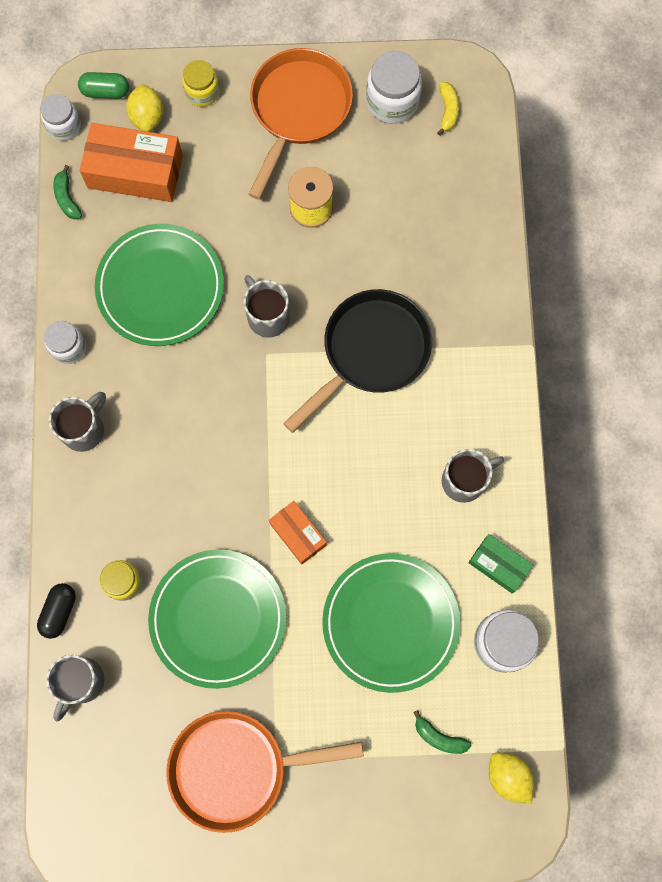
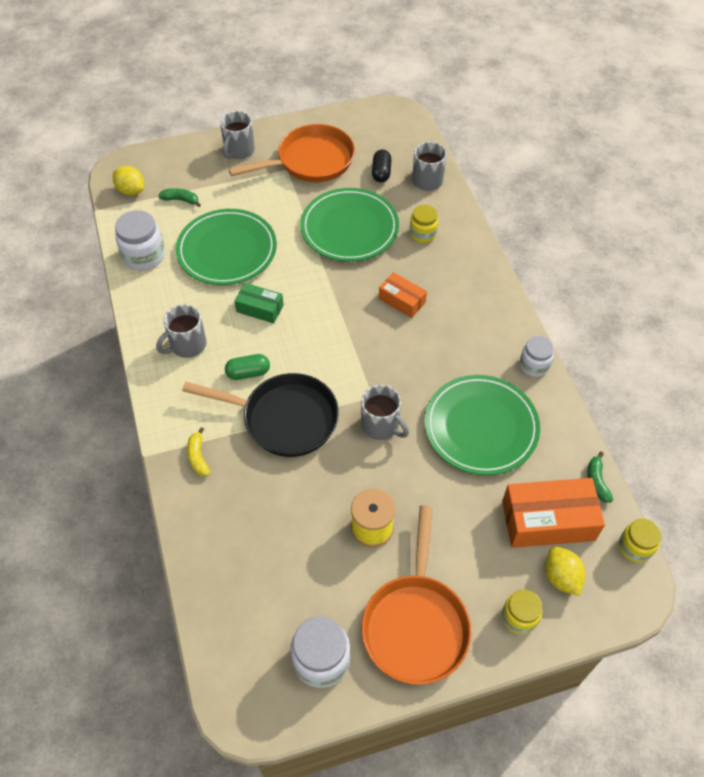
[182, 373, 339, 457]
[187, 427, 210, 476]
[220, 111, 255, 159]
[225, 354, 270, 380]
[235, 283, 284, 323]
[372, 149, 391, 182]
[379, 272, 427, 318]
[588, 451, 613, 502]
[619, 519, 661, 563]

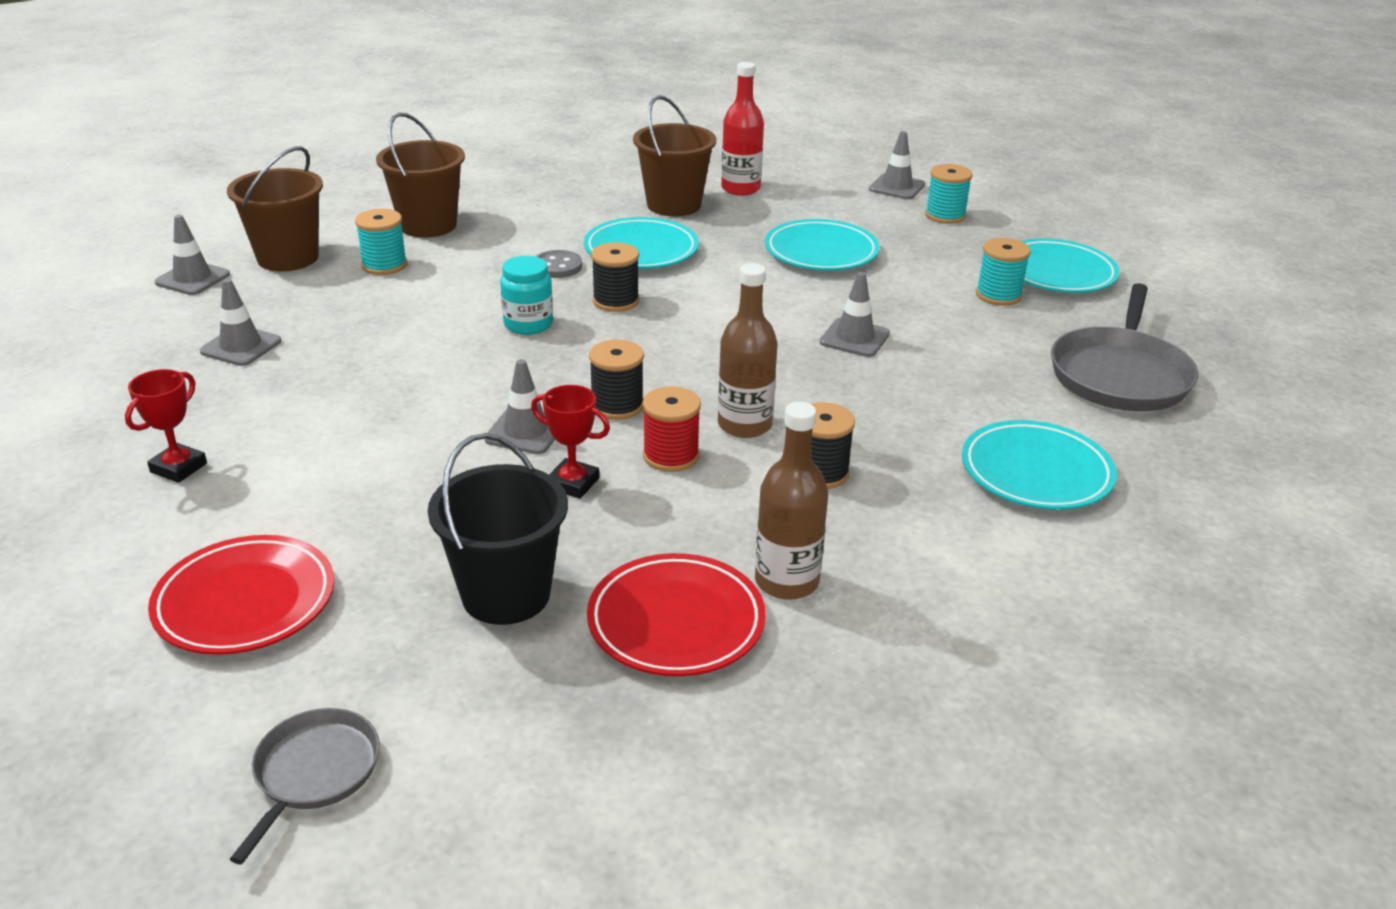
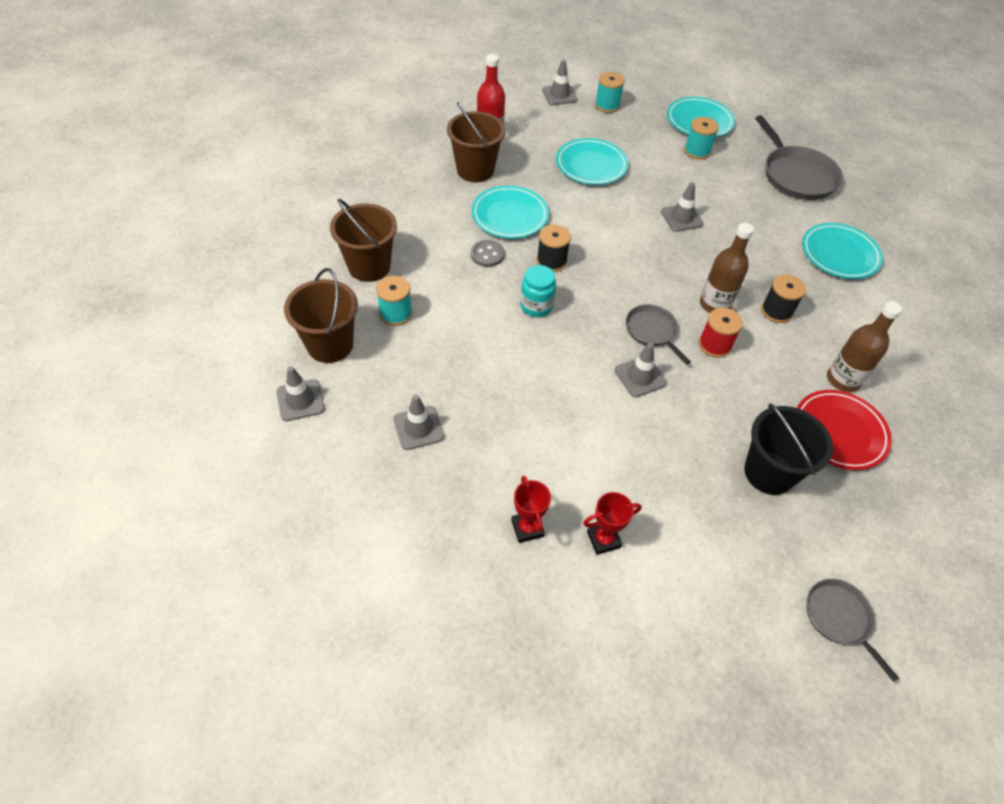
[583, 492, 641, 555]
[626, 304, 691, 365]
[148, 535, 334, 655] (first image)

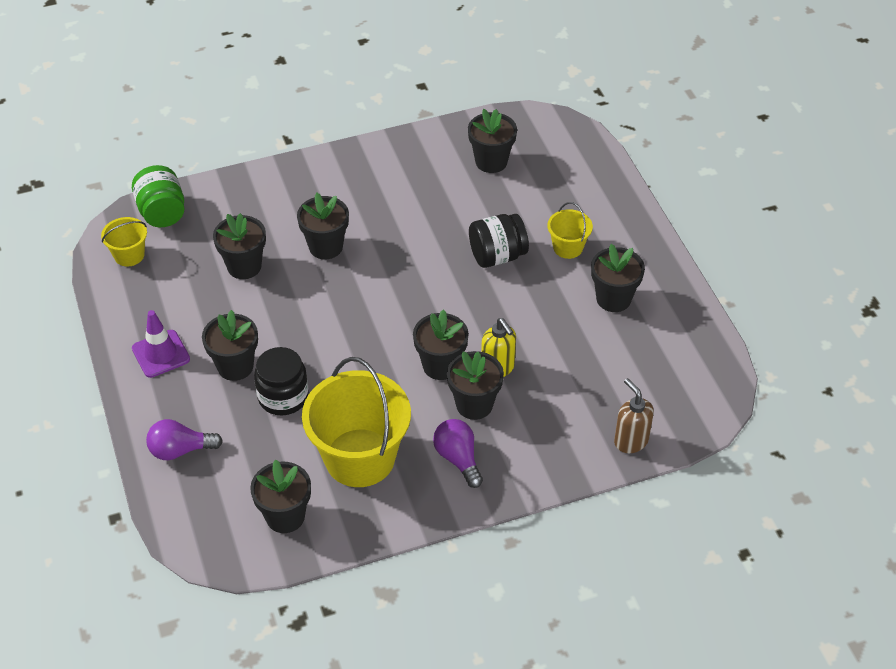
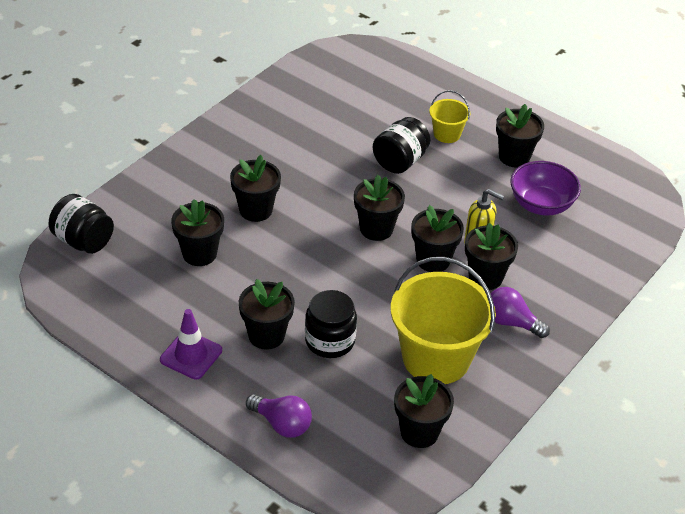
[49, 194, 114, 254]
[246, 394, 312, 438]
[354, 175, 405, 241]
[510, 161, 581, 215]
[101, 217, 147, 267] (first image)
[614, 378, 654, 453] (first image)

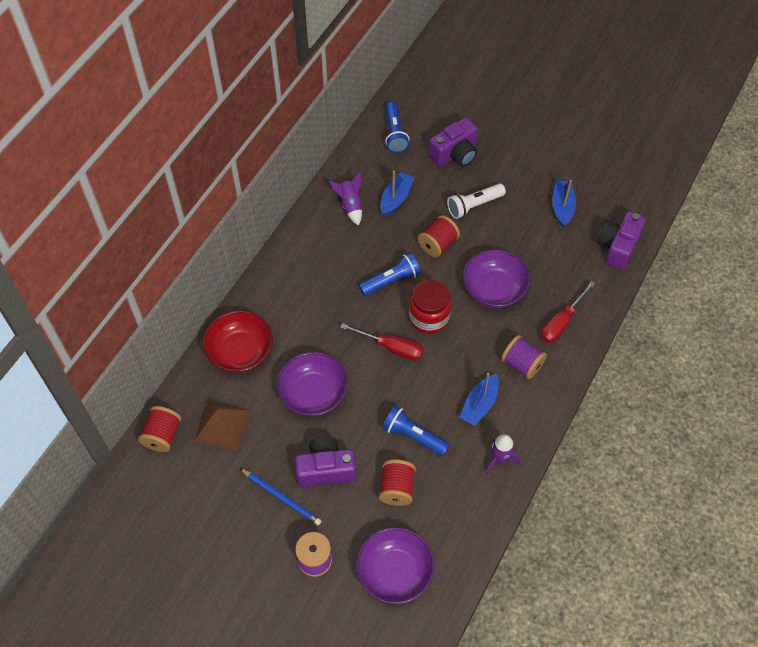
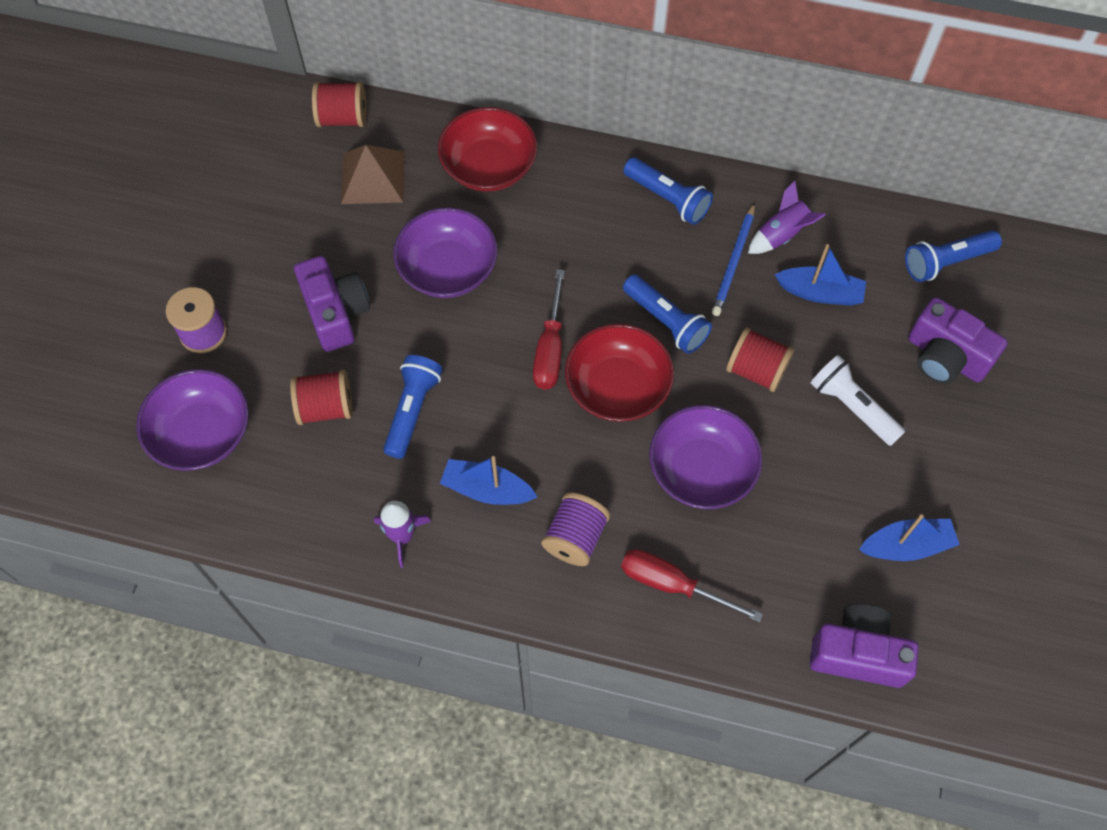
[565, 324, 674, 422]
[623, 157, 713, 225]
[712, 203, 755, 316]

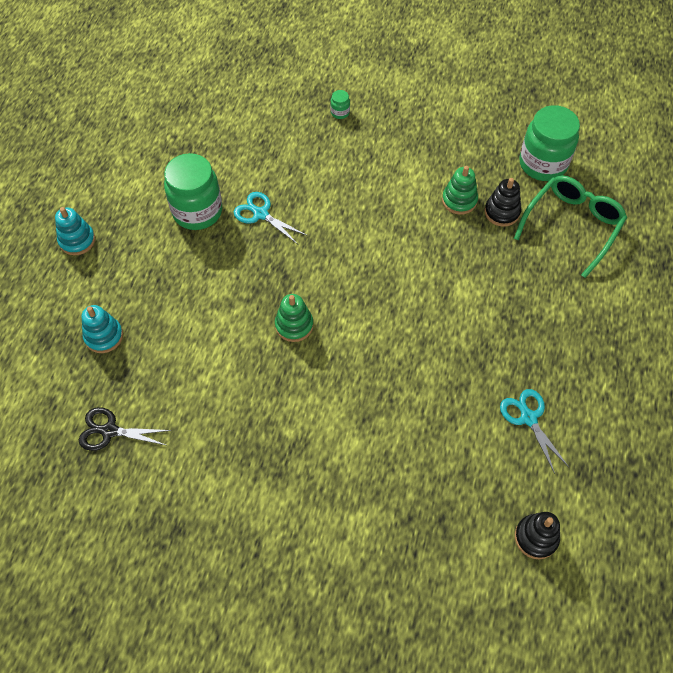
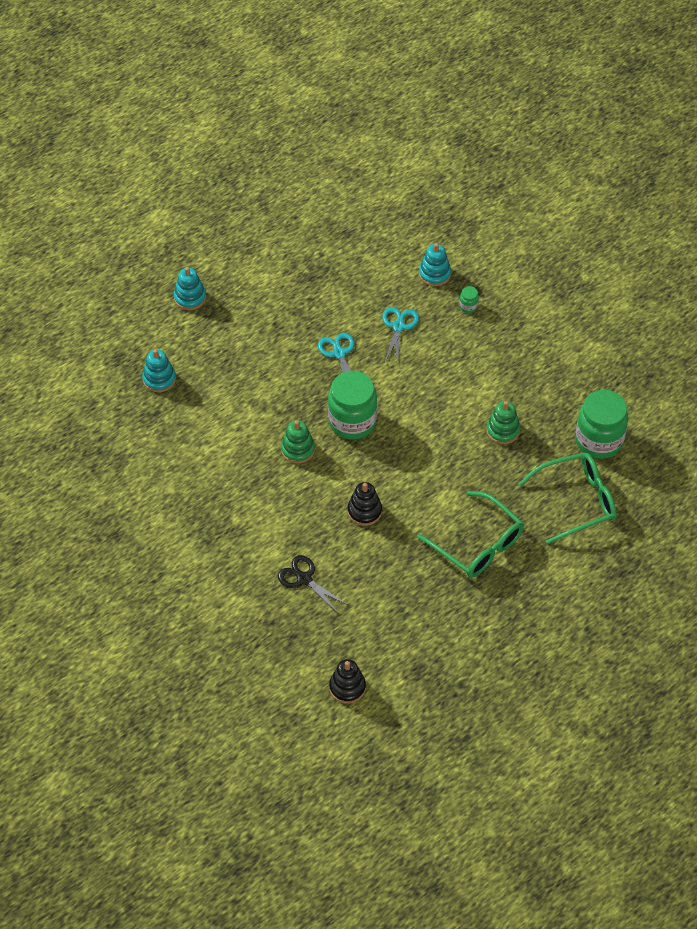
[278, 555, 348, 614]
[328, 371, 377, 440]
[348, 482, 382, 526]
[382, 307, 419, 366]
[417, 491, 524, 578]
[419, 243, 451, 286]

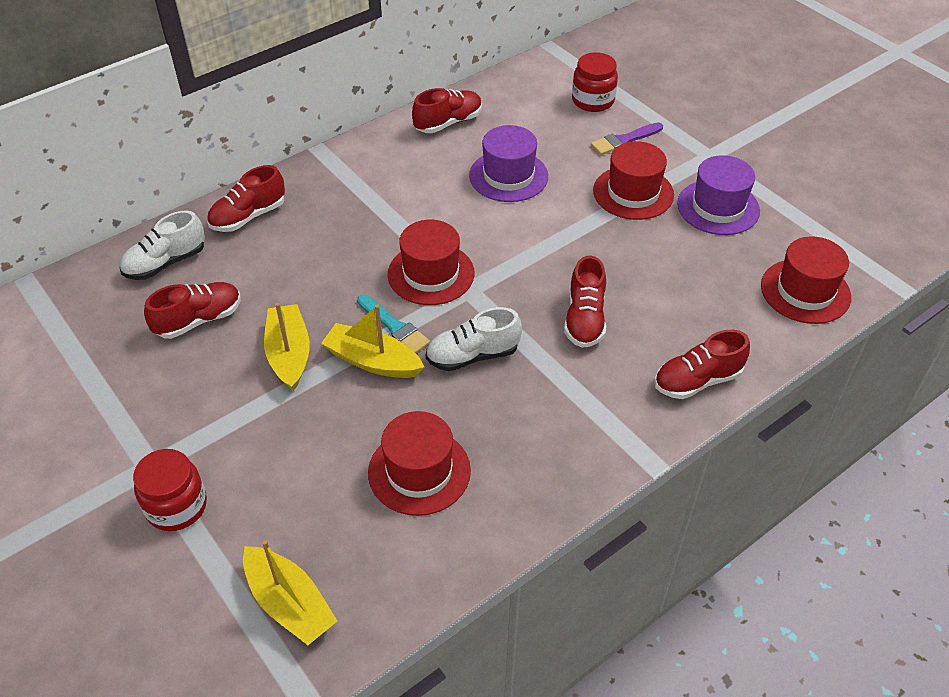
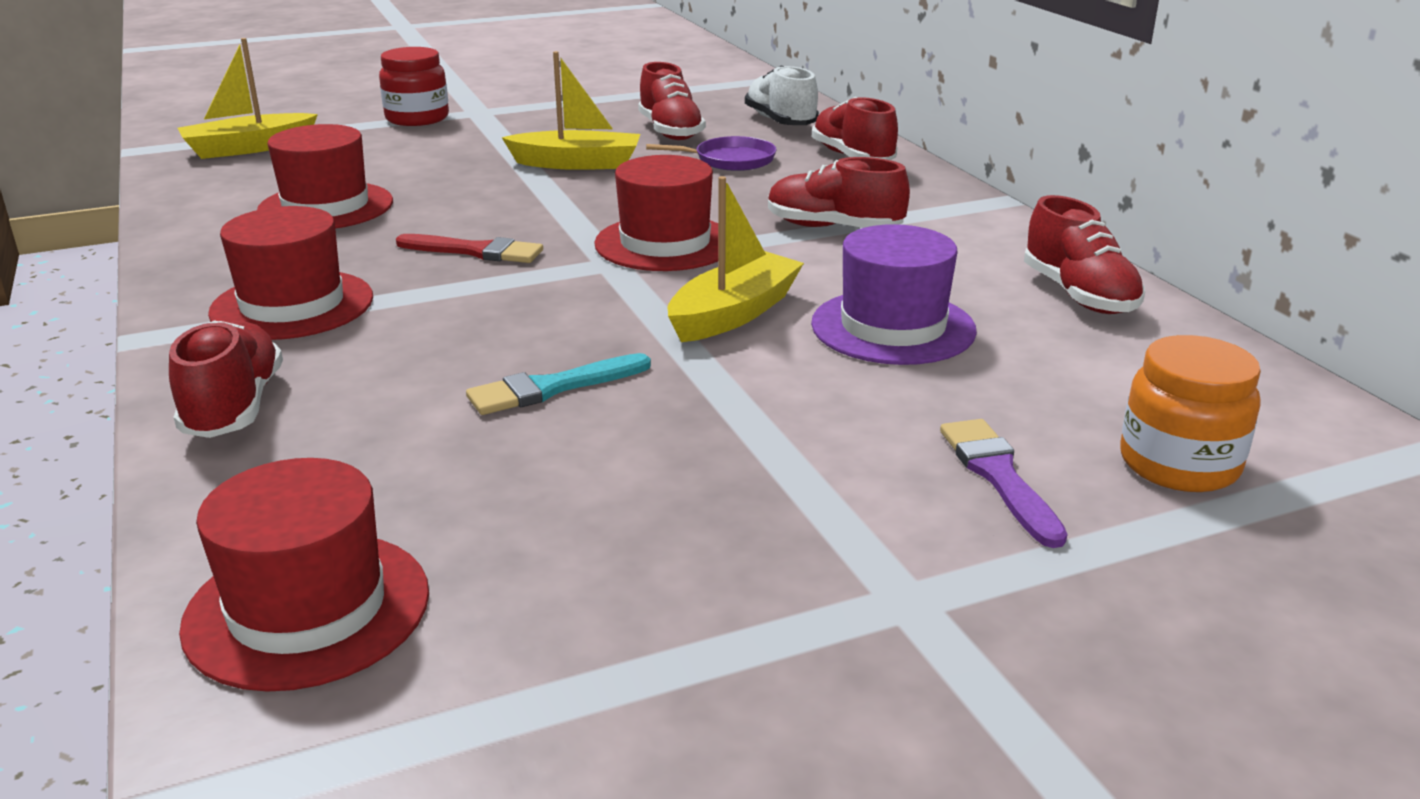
[208, 206, 373, 340]
[396, 234, 543, 263]
[466, 353, 651, 415]
[646, 136, 776, 171]
[668, 176, 804, 342]
[768, 157, 910, 228]
[1120, 335, 1261, 492]
[677, 155, 760, 235] (first image)

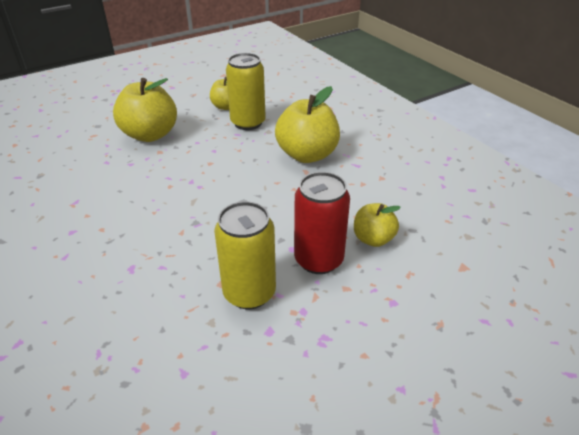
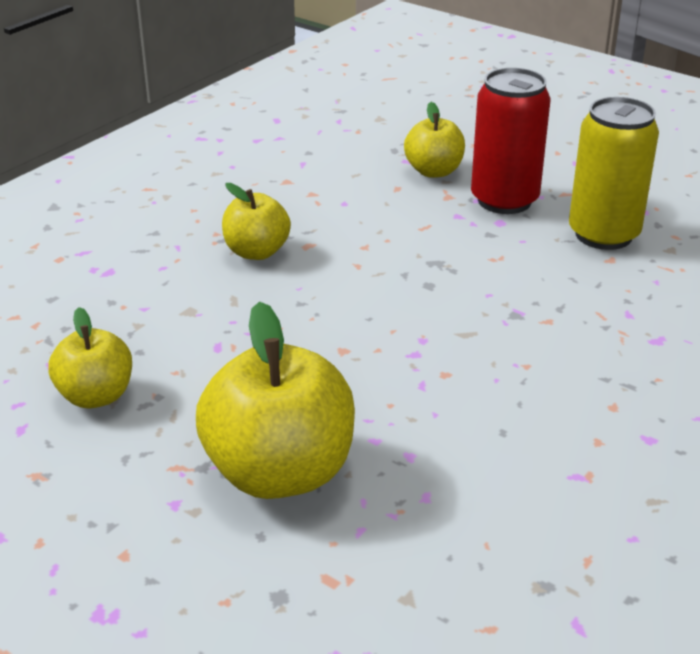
[222, 183, 291, 260]
[226, 53, 266, 130] (first image)

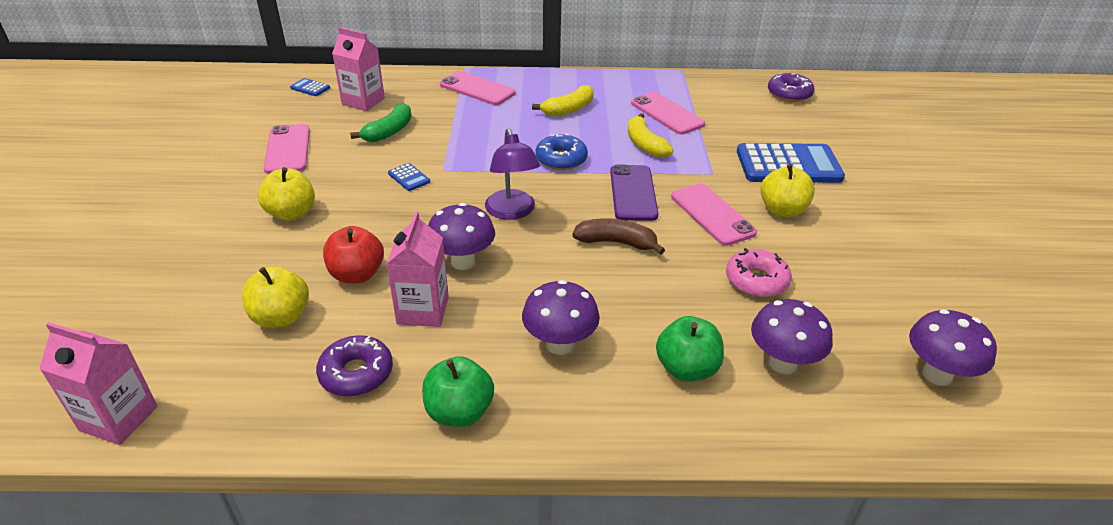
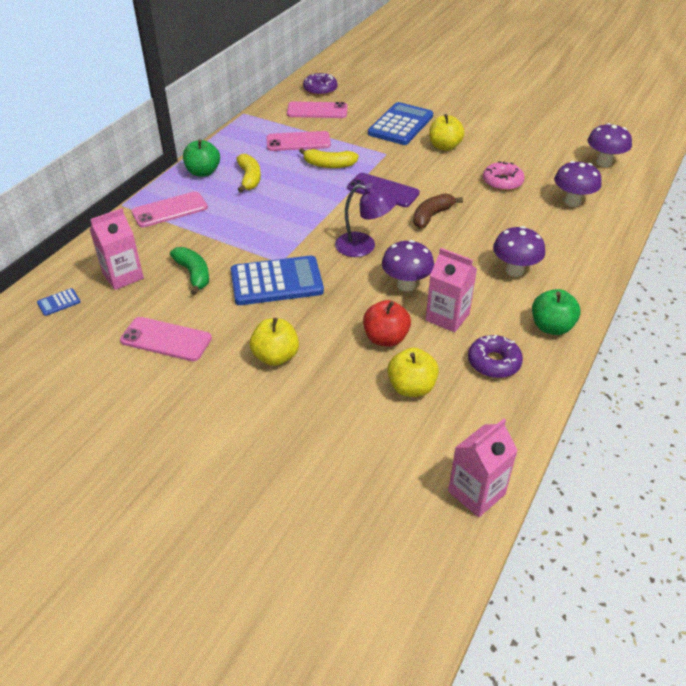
[183, 139, 220, 177]
[231, 256, 324, 305]
[287, 101, 347, 118]
[536, 134, 588, 170] (first image)

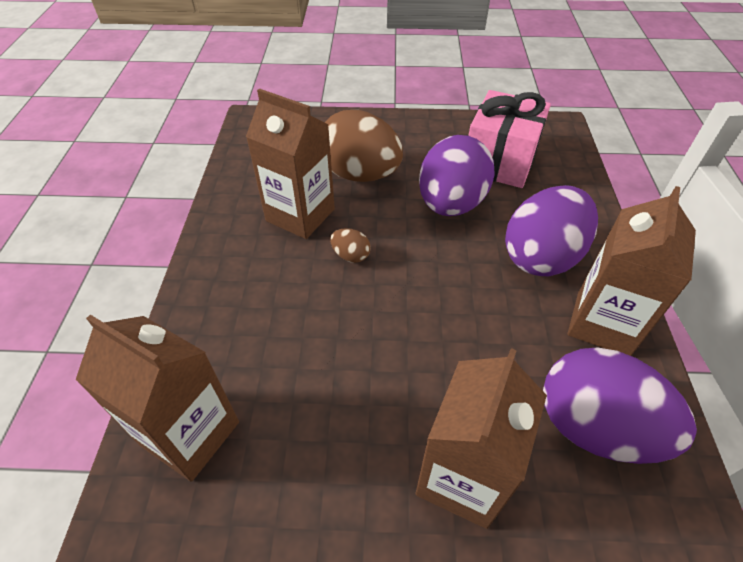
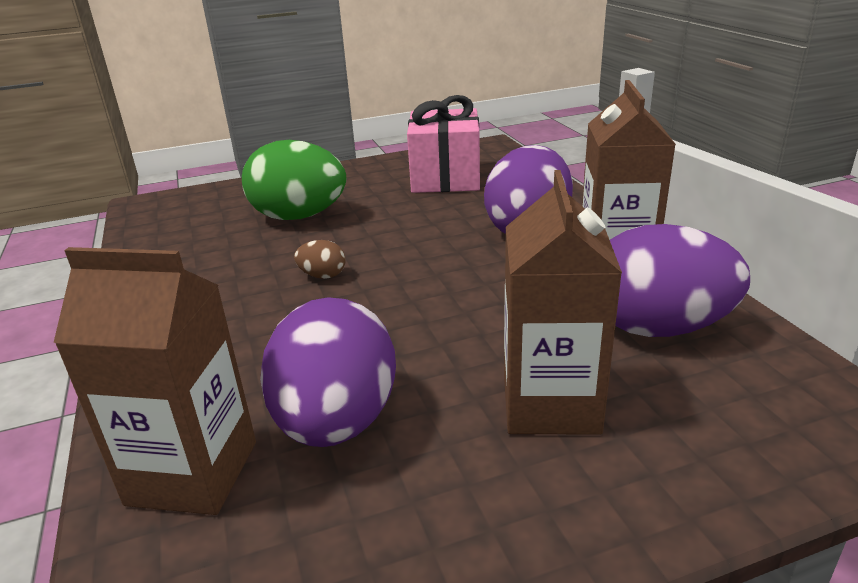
[242, 140, 346, 220]
[260, 297, 396, 447]
[246, 88, 335, 239] (first image)

